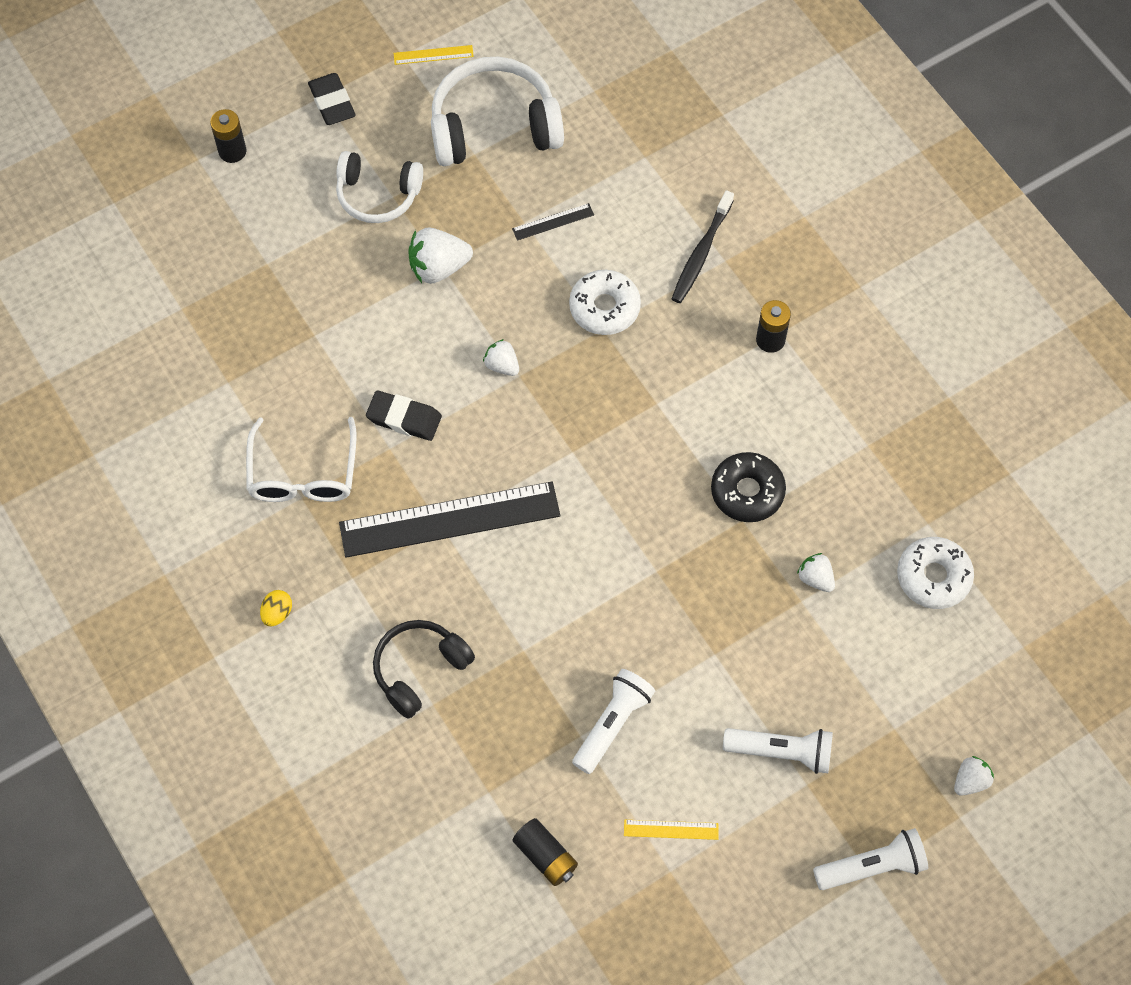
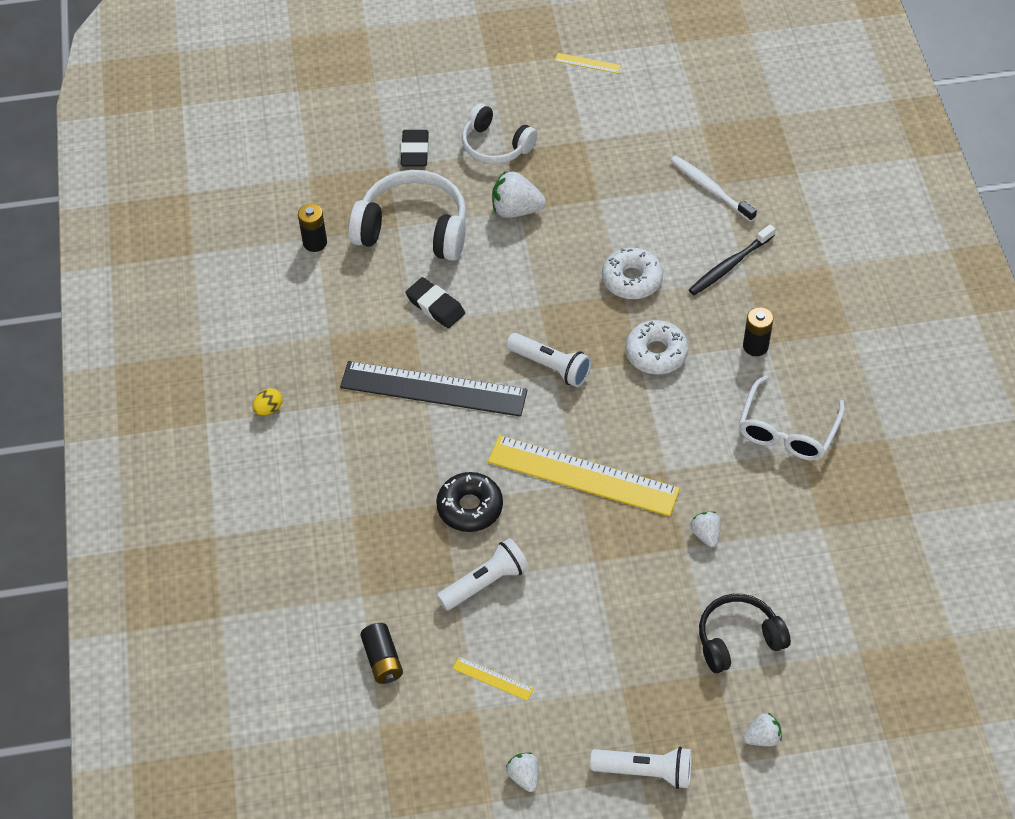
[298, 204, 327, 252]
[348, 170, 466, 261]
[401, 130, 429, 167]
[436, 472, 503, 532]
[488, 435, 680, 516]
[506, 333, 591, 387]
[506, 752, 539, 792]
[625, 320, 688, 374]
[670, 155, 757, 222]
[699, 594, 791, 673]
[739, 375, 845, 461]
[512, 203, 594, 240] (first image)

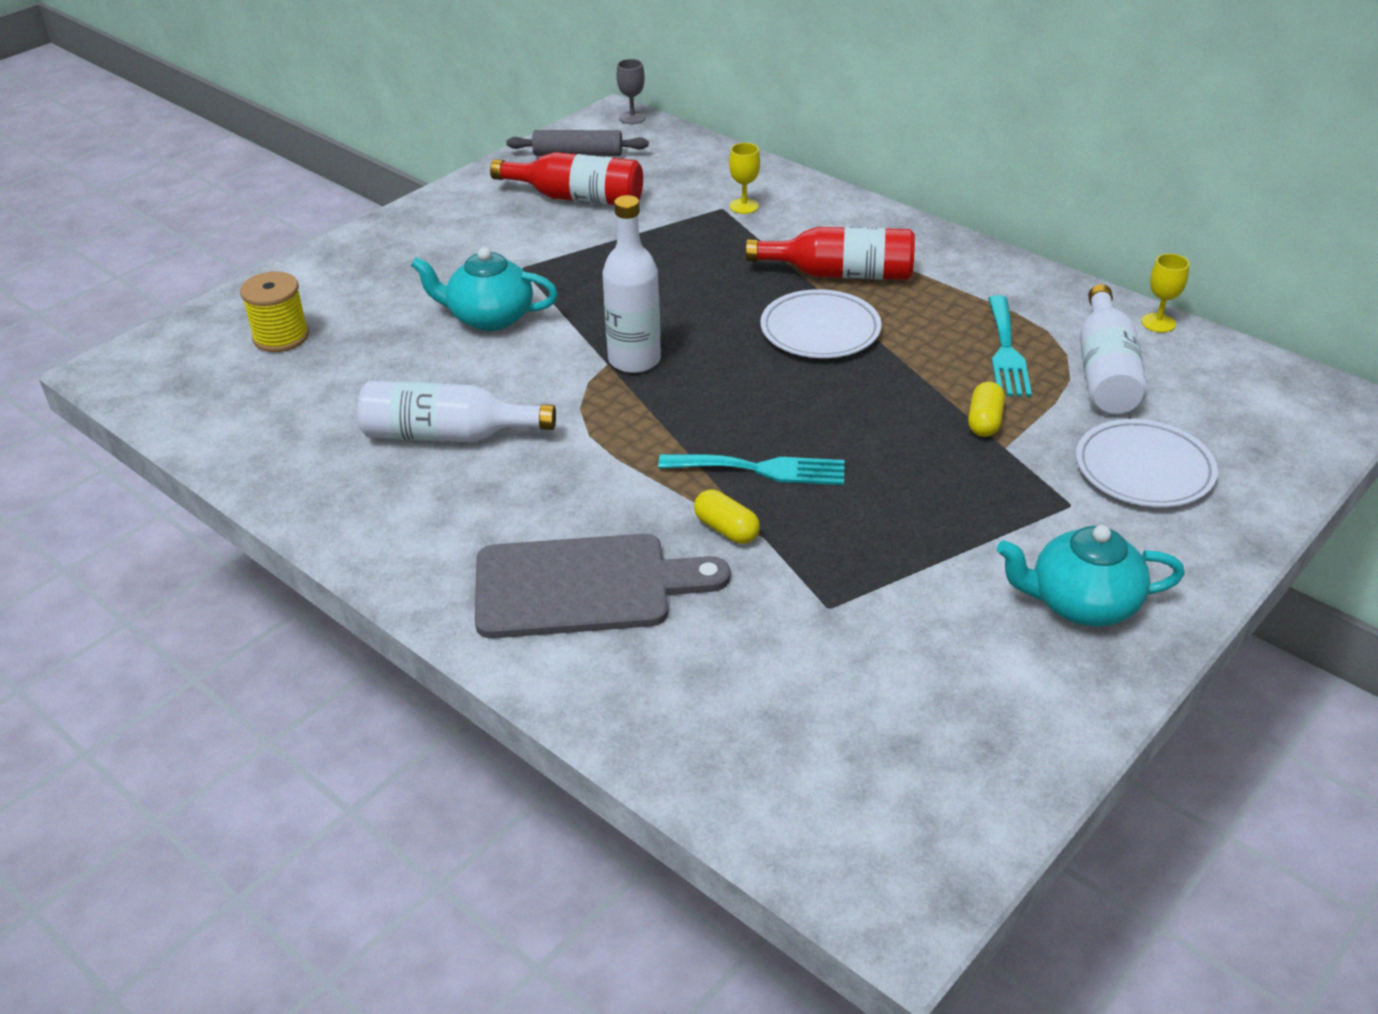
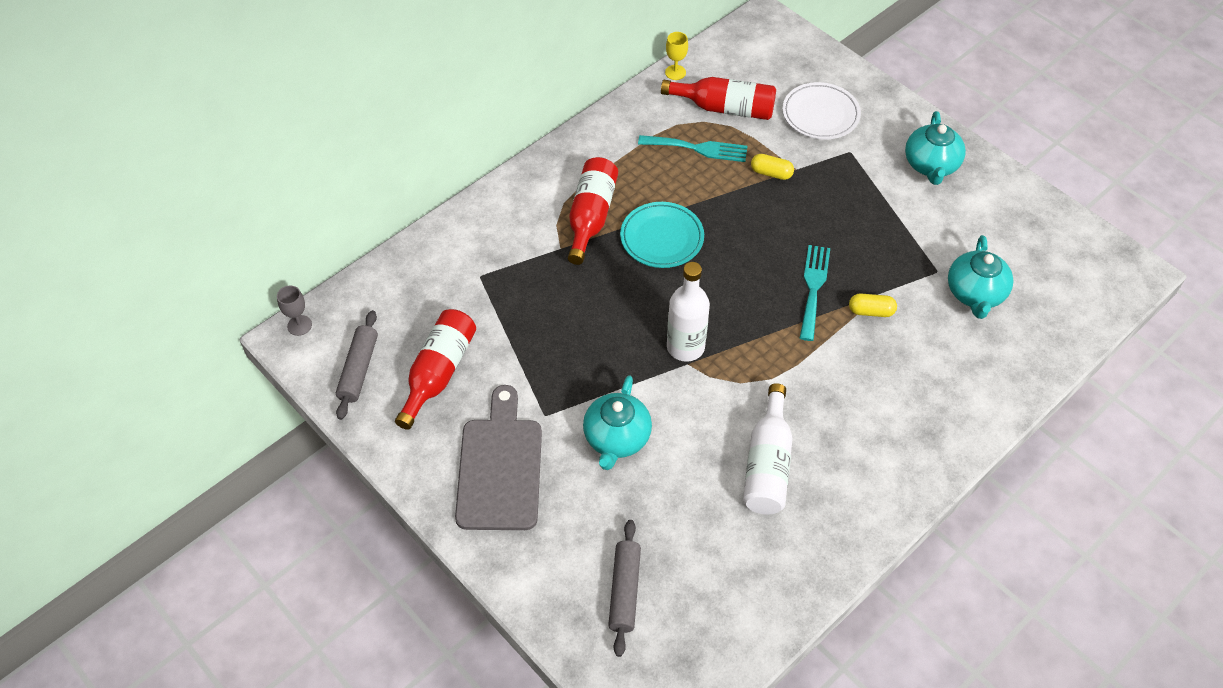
[455, 385, 542, 530]
[608, 520, 641, 657]
[620, 202, 704, 268]
[661, 77, 776, 120]
[849, 294, 897, 317]
[948, 235, 1013, 319]
[729, 143, 760, 214] (first image)

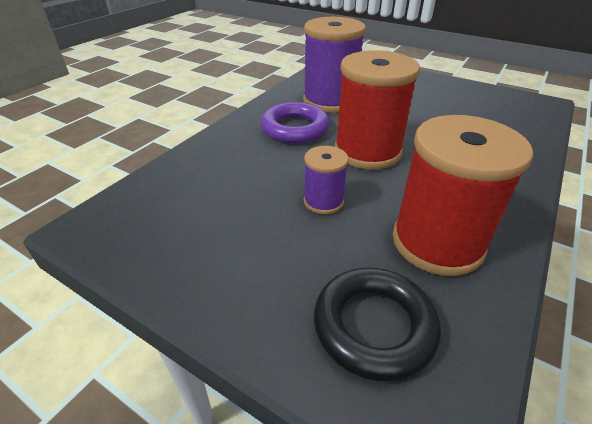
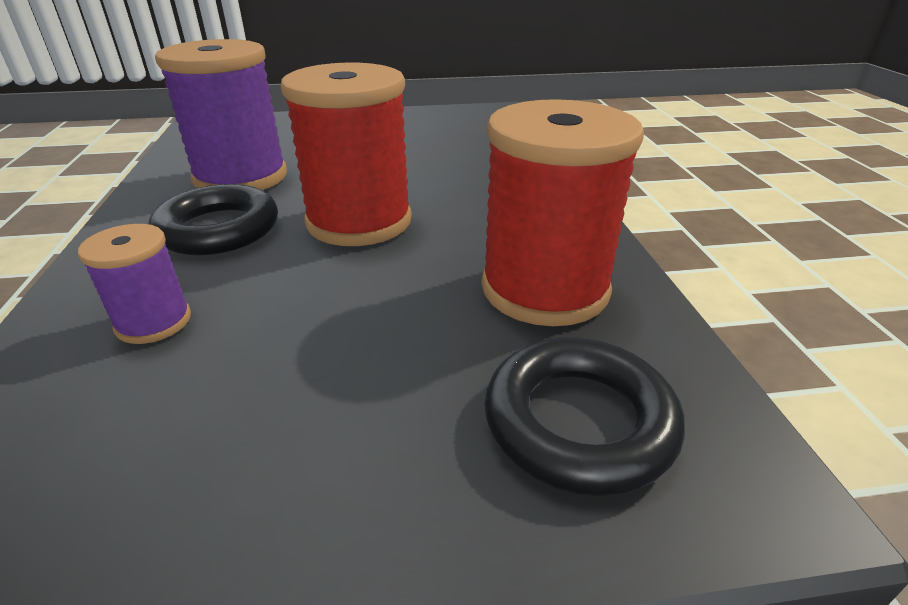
[78, 224, 191, 344]
[148, 184, 278, 255]

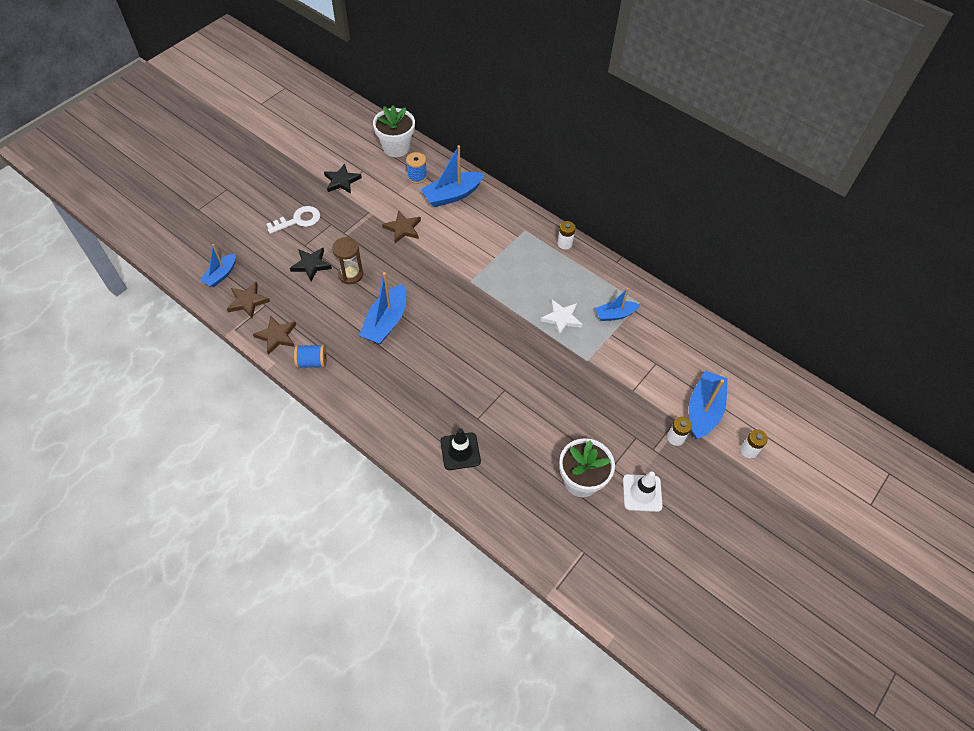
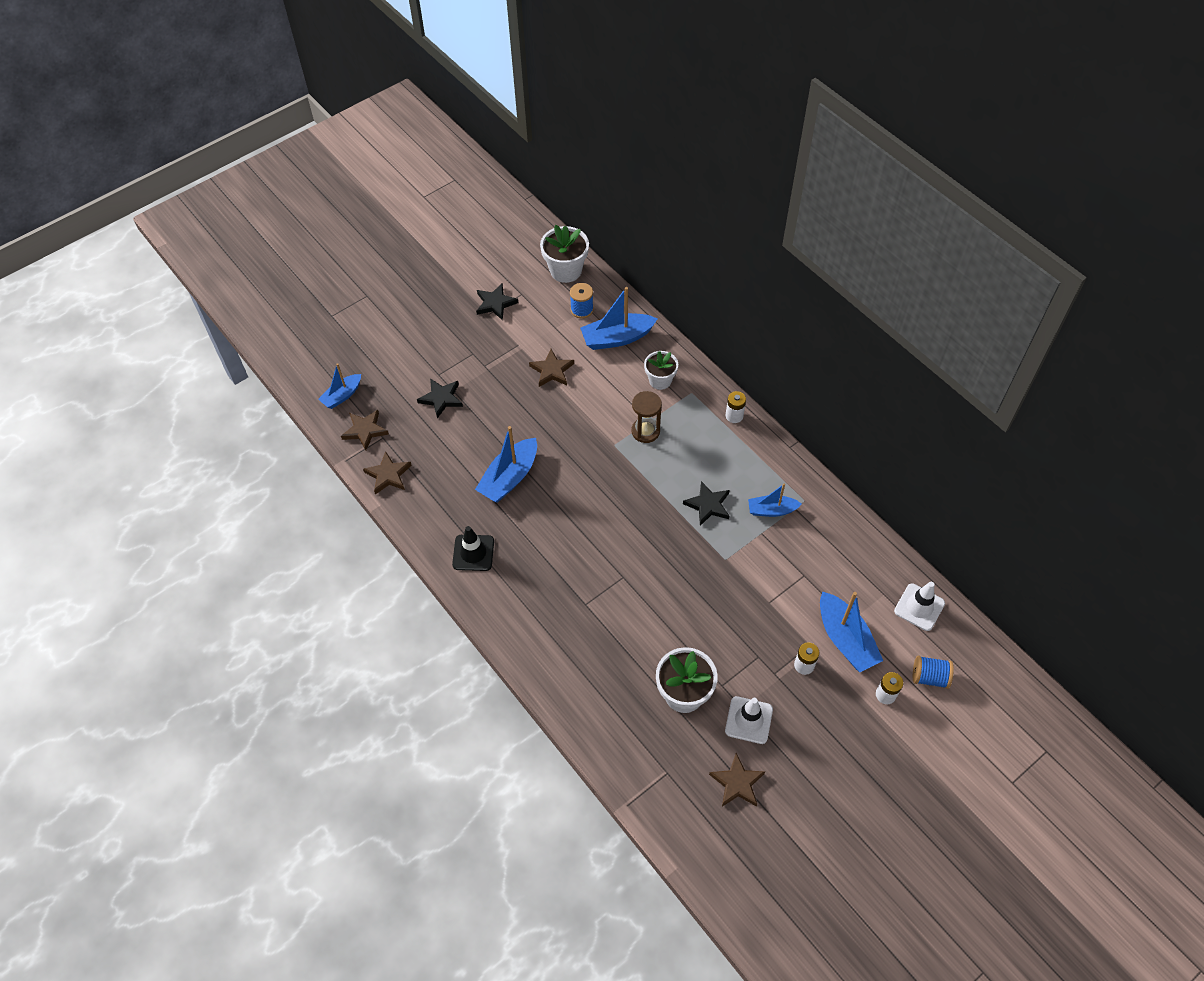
[452, 526, 494, 571]
[631, 391, 662, 443]
[644, 351, 678, 390]
[683, 481, 730, 526]
[709, 753, 765, 807]
[820, 592, 883, 672]
[894, 582, 945, 631]
[913, 656, 954, 689]
[266, 206, 320, 234] (first image)

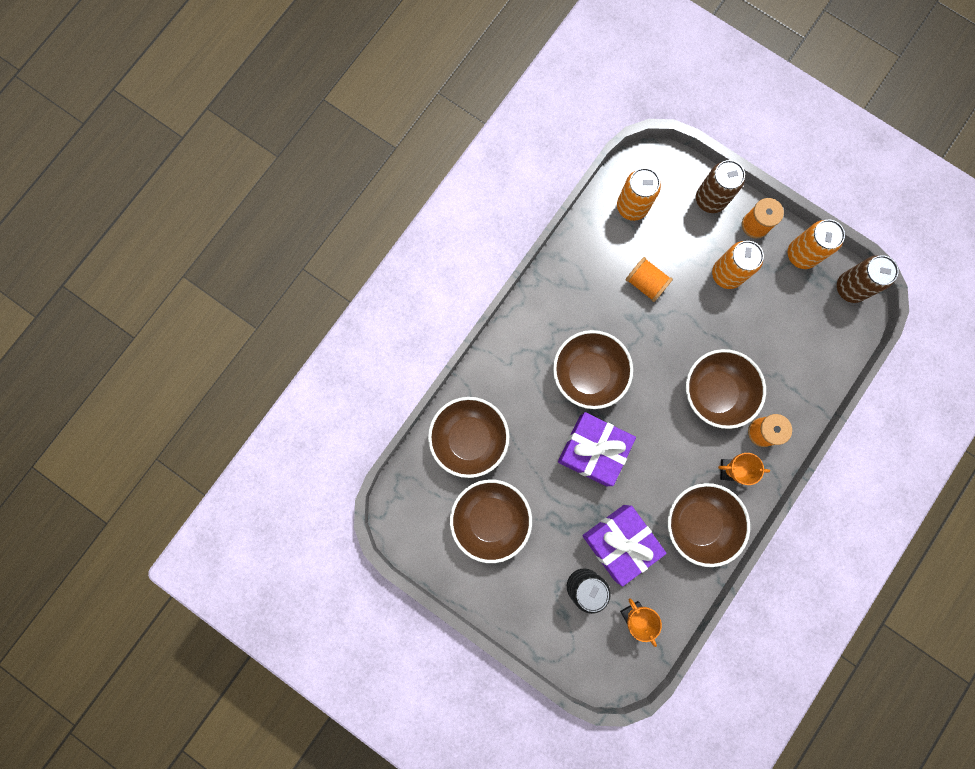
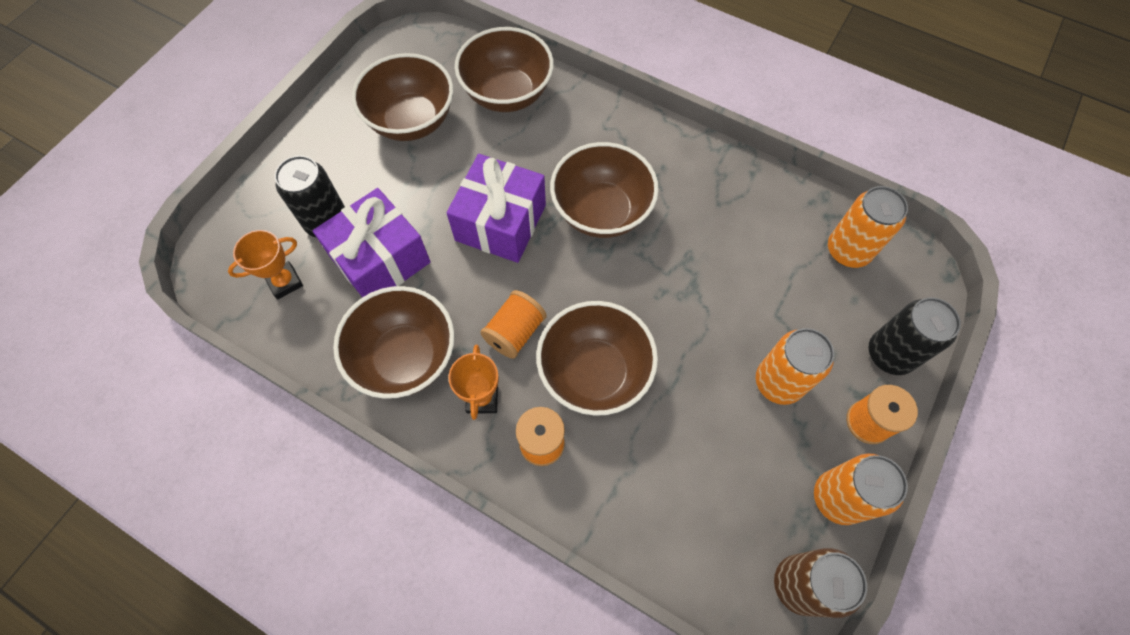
[480, 290, 547, 359]
[869, 297, 961, 375]

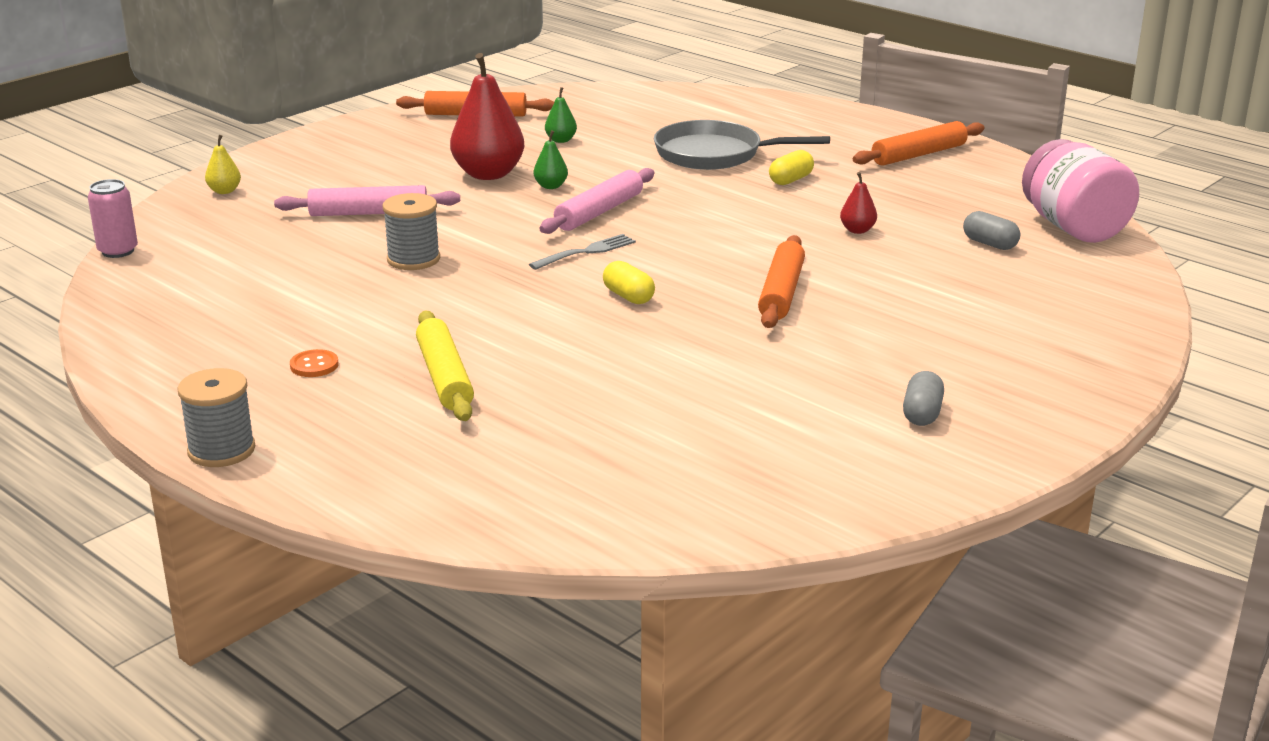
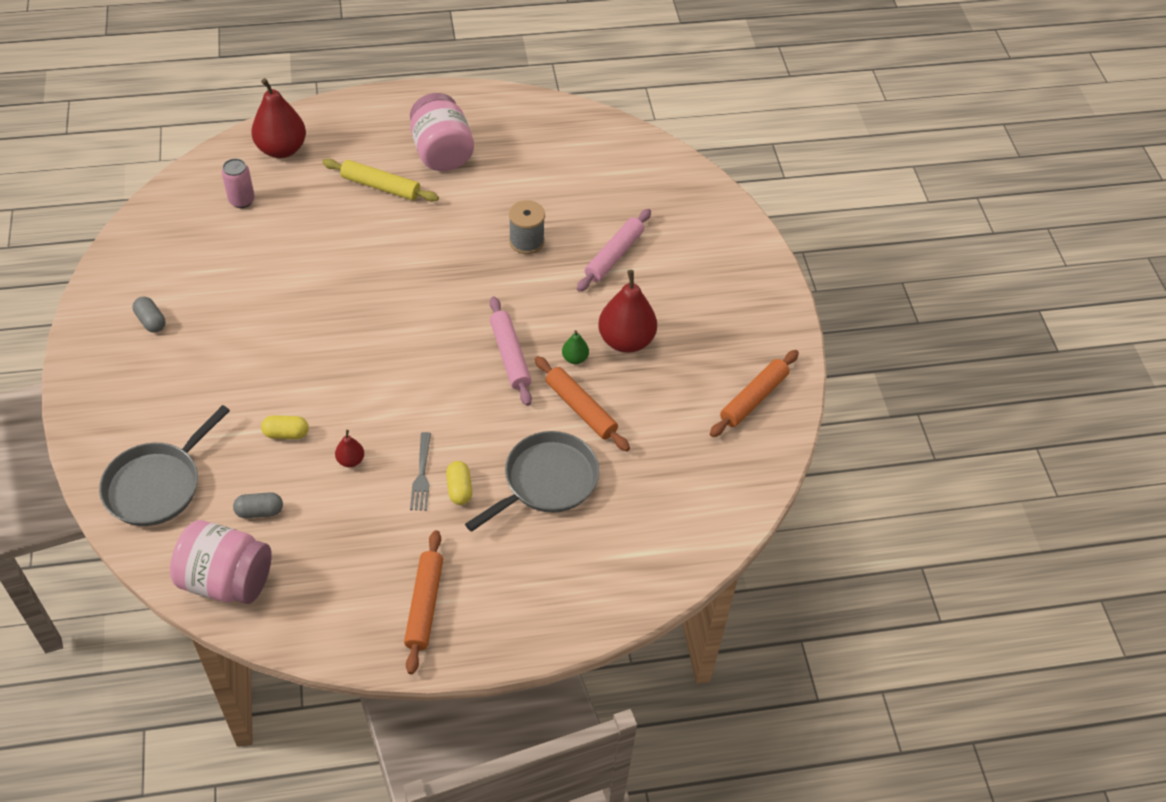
[99, 405, 230, 526]
[222, 158, 255, 208]
[251, 78, 306, 158]
[261, 415, 309, 439]
[410, 93, 474, 171]
[410, 432, 431, 511]
[535, 356, 630, 451]
[177, 368, 255, 467] (first image)
[205, 135, 241, 194] (first image)
[545, 87, 577, 143] (first image)

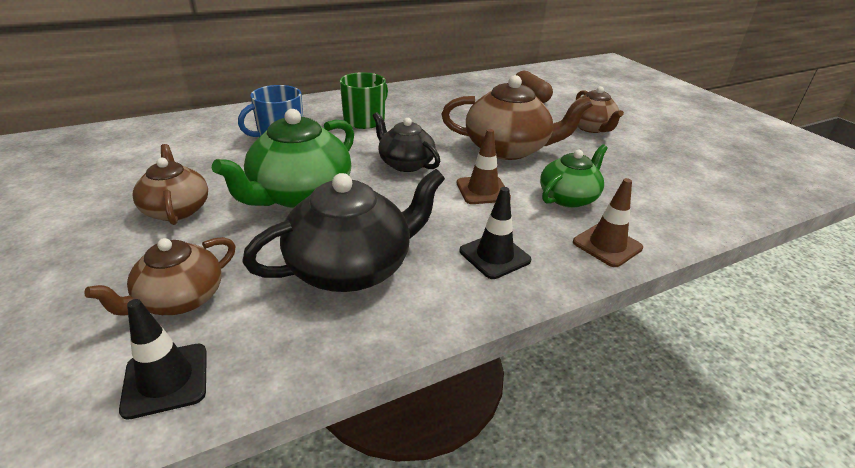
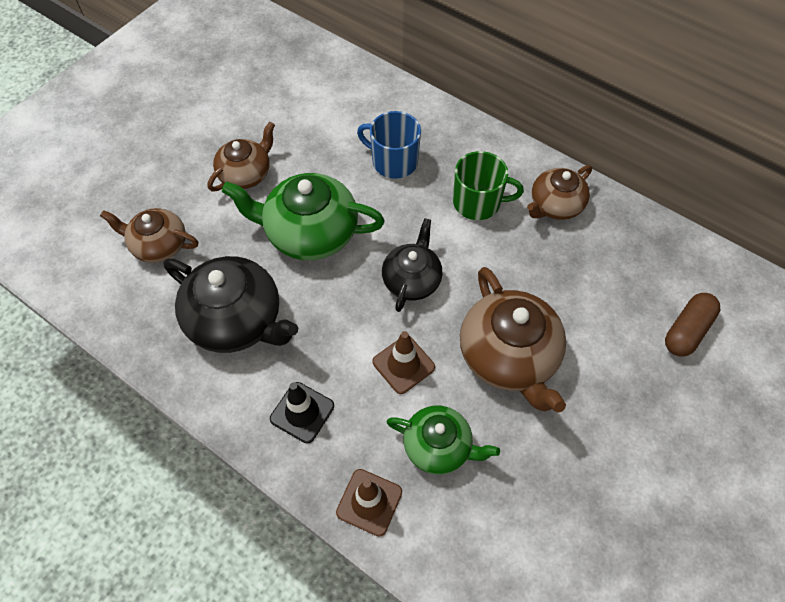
[527, 165, 592, 220]
[119, 299, 207, 420] (first image)

